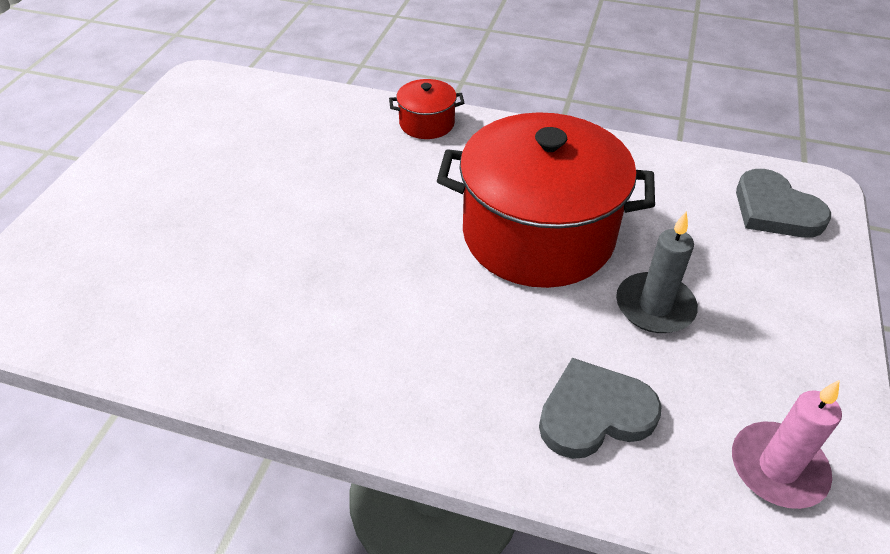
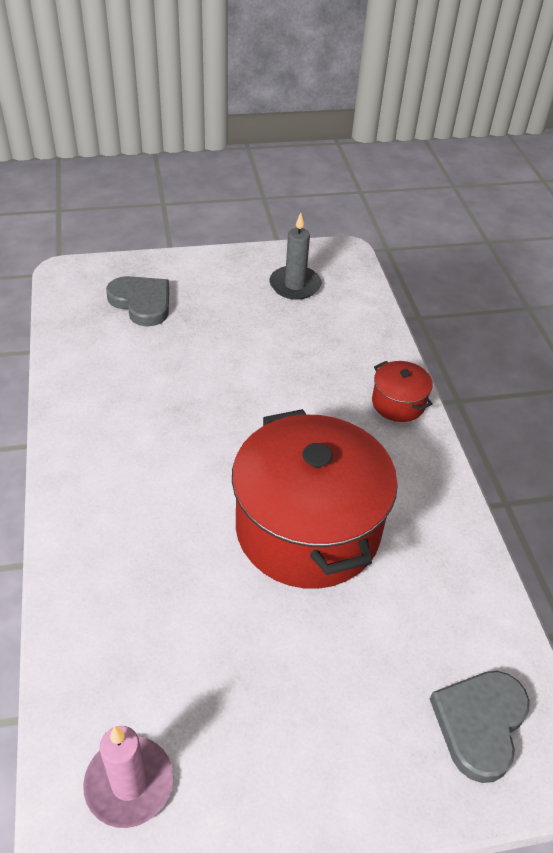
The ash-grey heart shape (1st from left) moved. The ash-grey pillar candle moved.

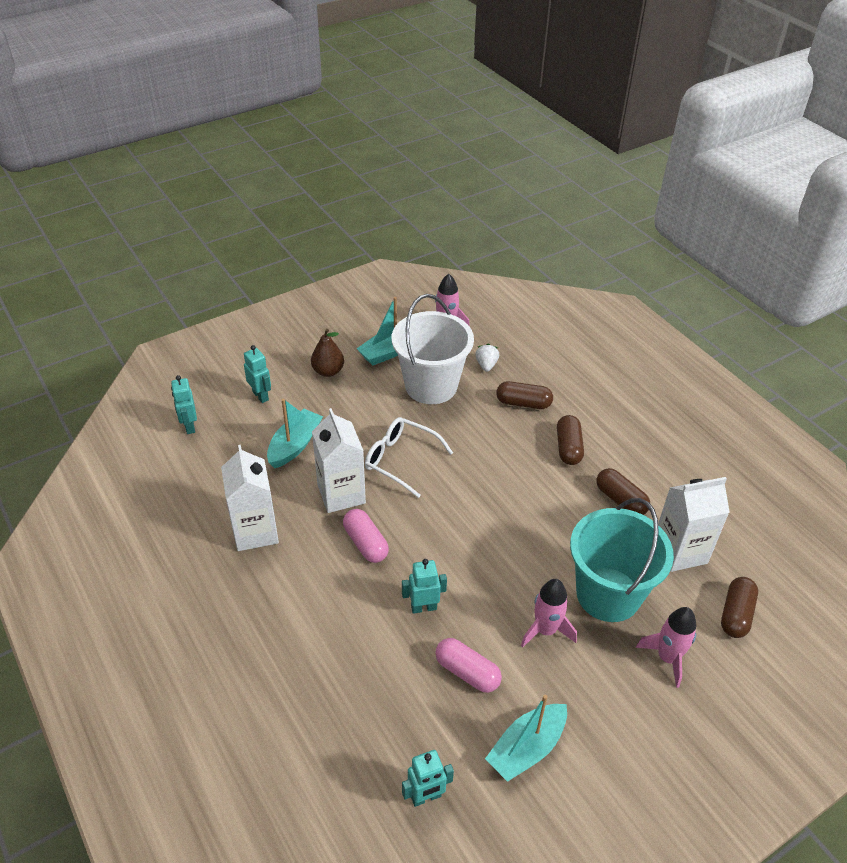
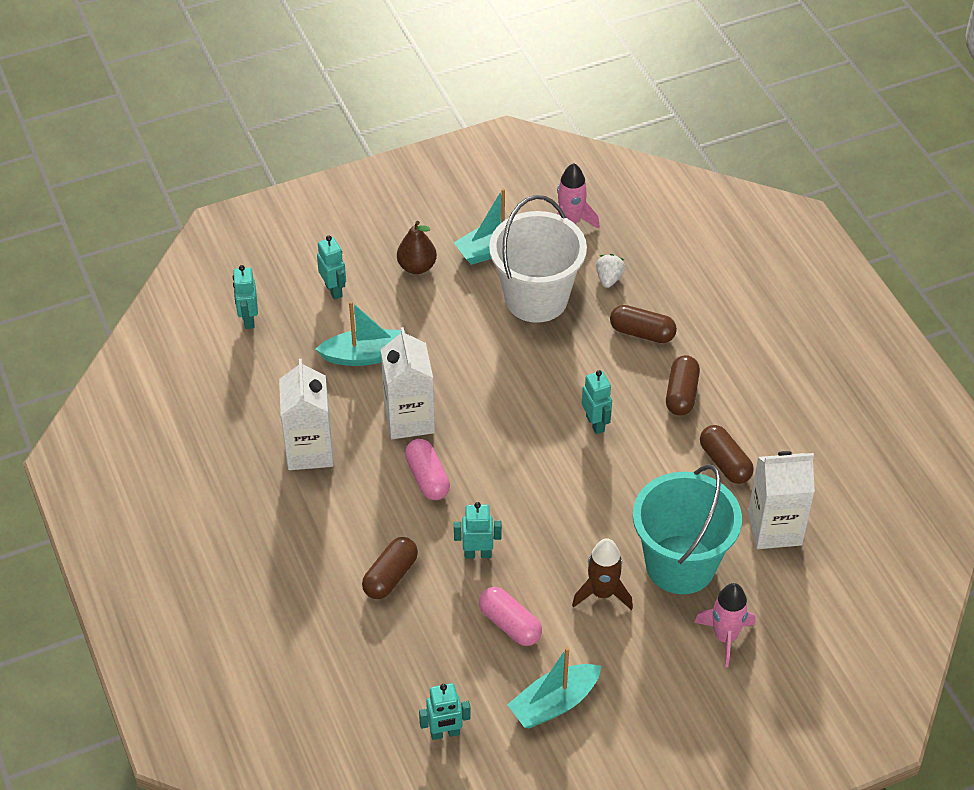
The turquoise boat (1st from left) turned 45 degrees clockwise. The brown capsule (4th from left in the first image) moved. The rosy toy rocket (2nd from left) became the brown toy rocket. The turquoise toy robot (5th from left) appeared. The snow-white spectacles disappeared.

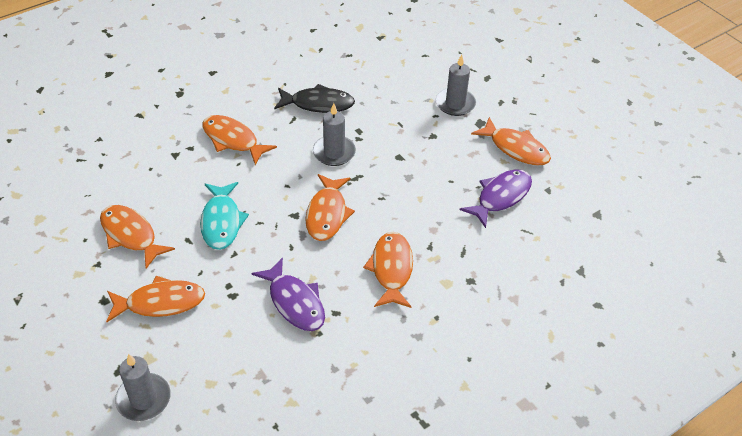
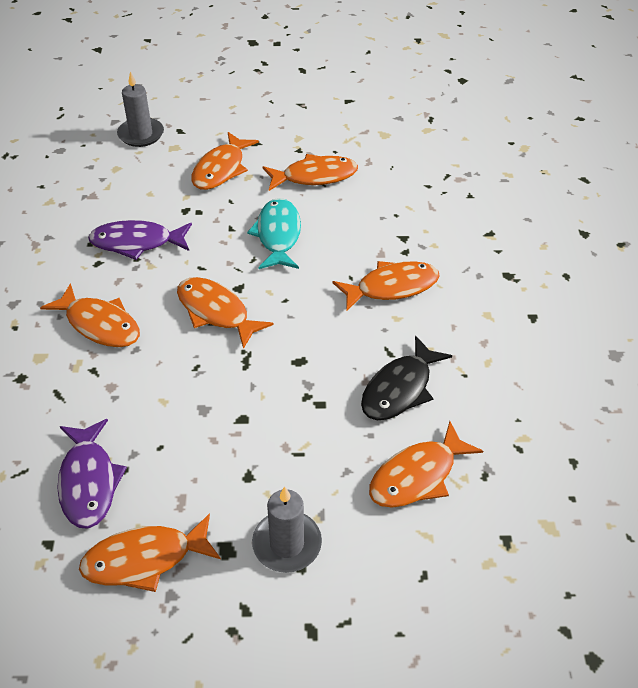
The turquoise fish turned 60 degrees clockwise. The orange fish (7th from left) appeared. The ash-grey pillar candle (2nd from left) disappeared.

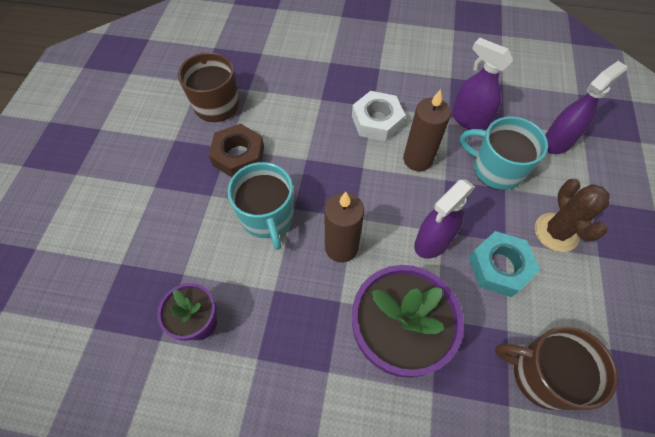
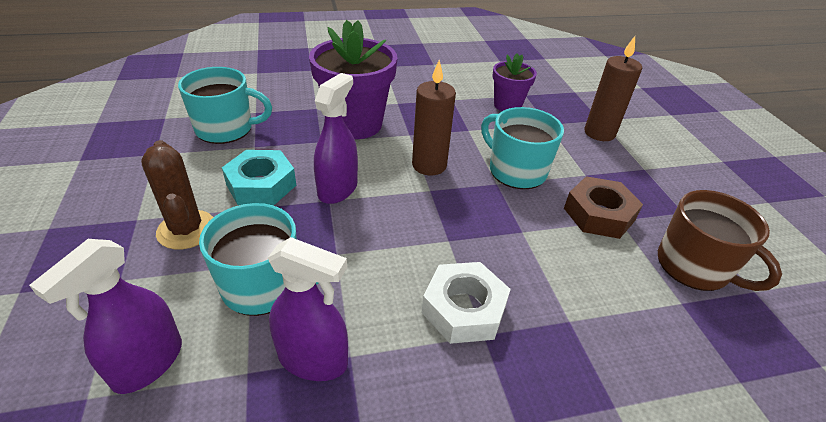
The brown mug (2nd from left) became the turquoise mug (1st from left). The brown pillar candle (2nd from left) moved.

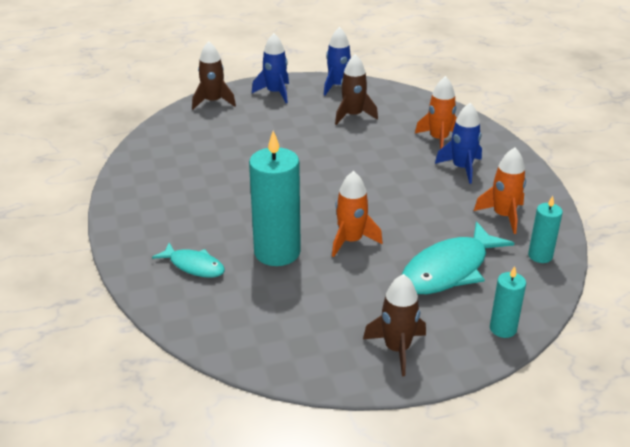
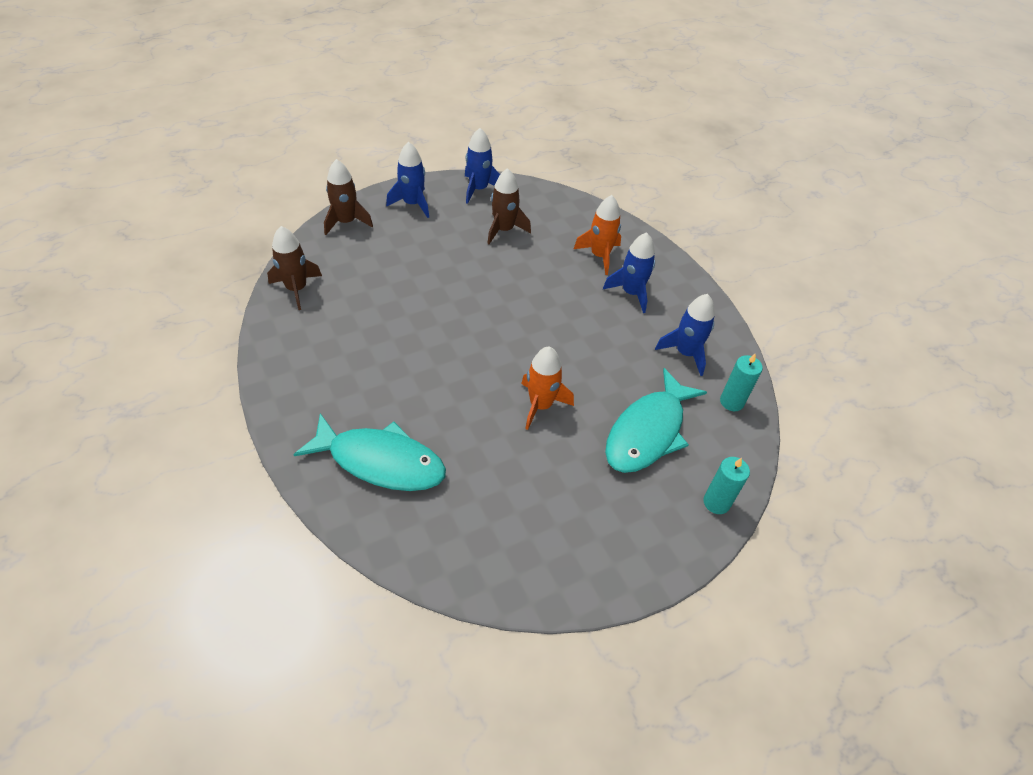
The brown toy rocket (3rd from left in the first image) moved. The turquoise fish (1st from left) changed to 1.76 times the size. The orange toy rocket (3rd from left) became the royal blue toy rocket (4th from left). The turquoise pillar candle (1st from left) disappeared.

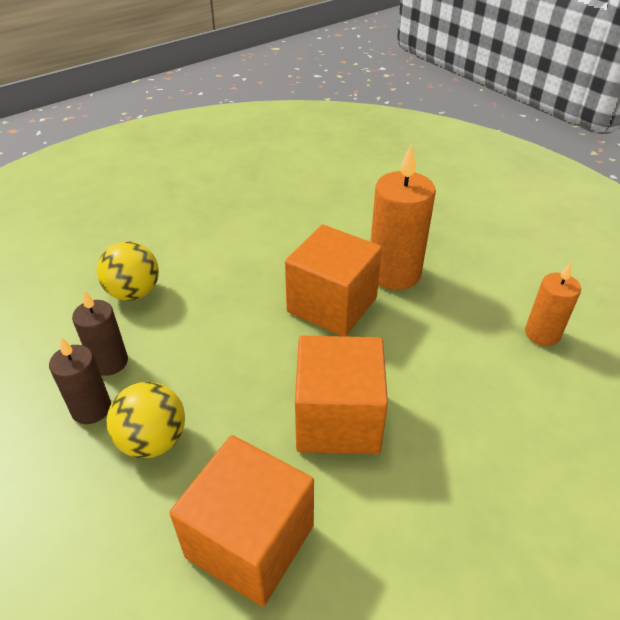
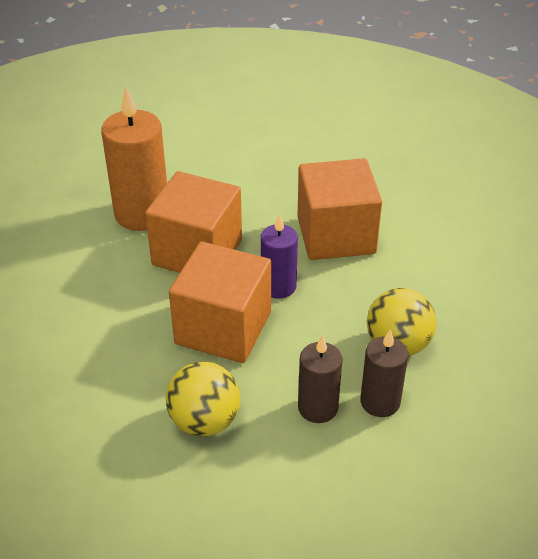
The orange solid cube (1st from left in the first image) moved. The royal purple pillar candle appeared. The orange pillar candle (2nd from left) disappeared.

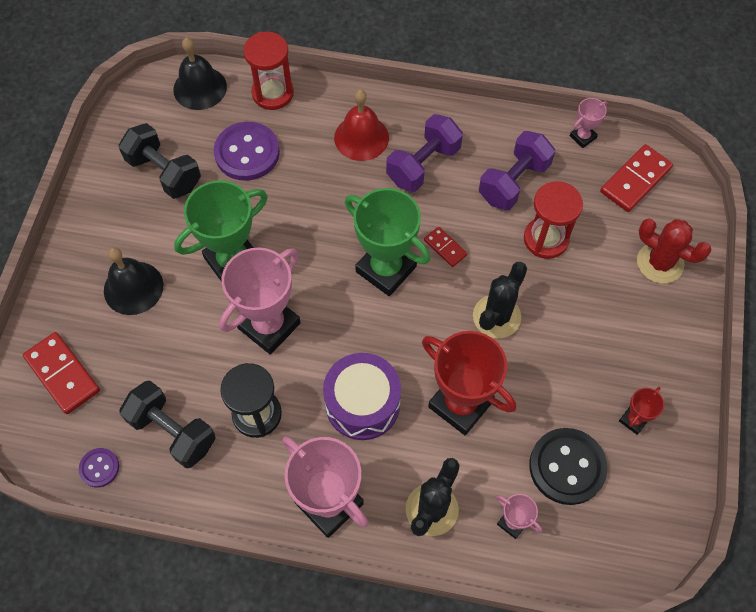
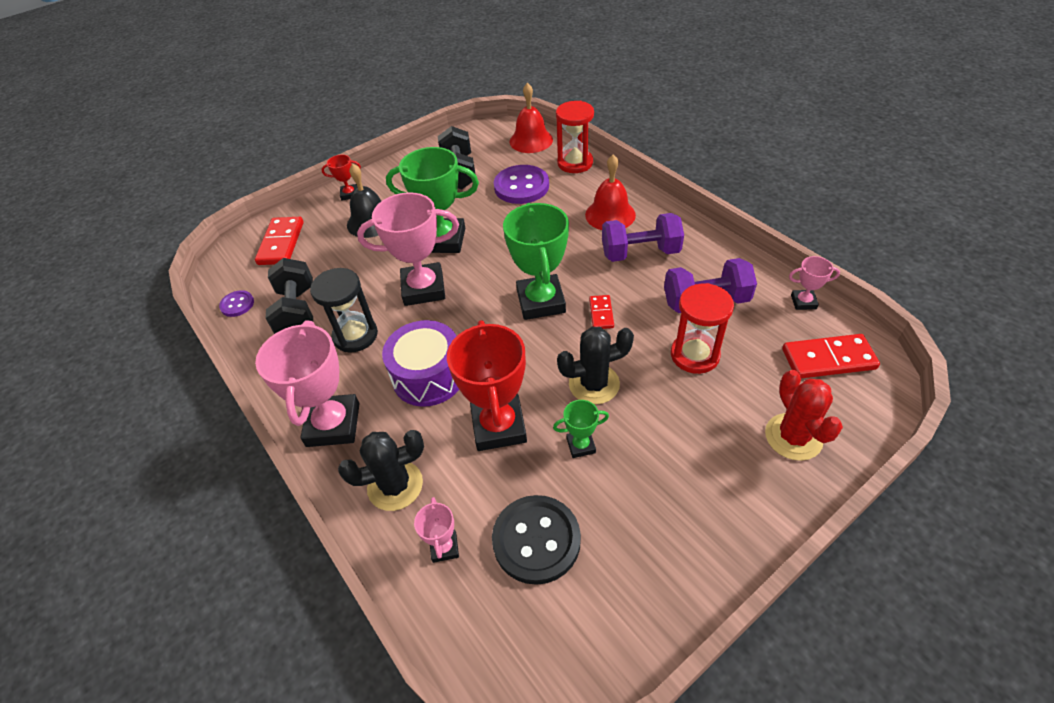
The red award cup (2nd from left in the first image) moved. The jet-black school bell (2nd from left) became the red school bell (1st from left). The emerald award cup (3rd from left) appeared.

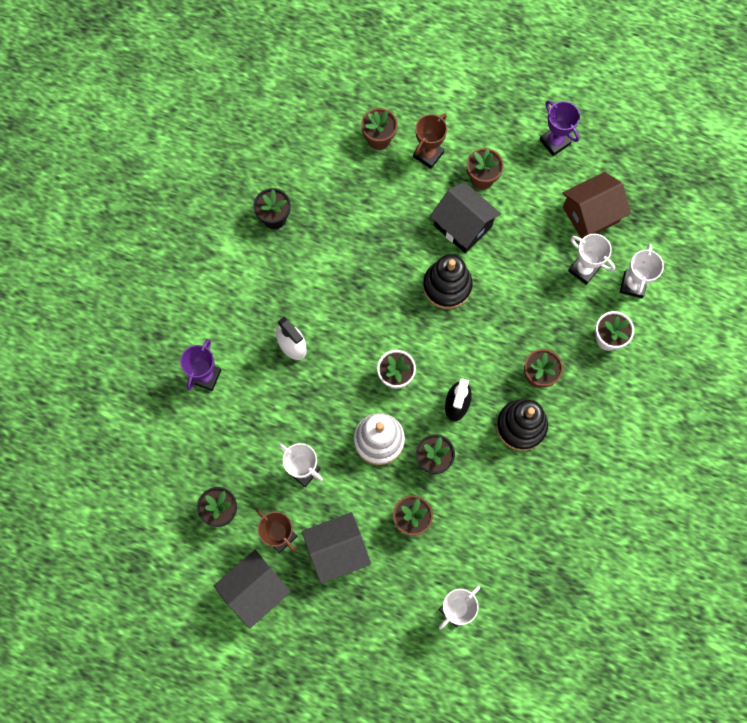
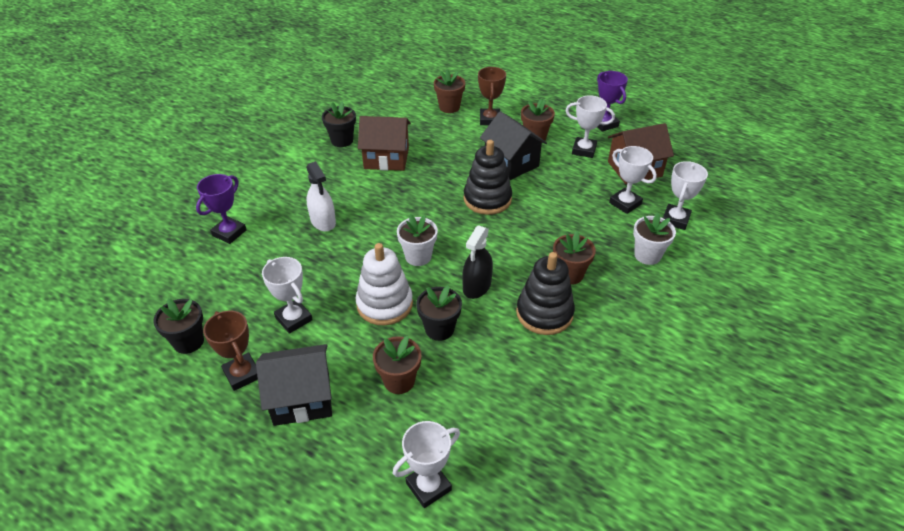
The brown house (1st from left) appeared. The brown award cup (2nd from left) turned 45 degrees counterclockwise. The snow-white award cup (3rd from left) appeared. The jet-black house (1st from left) disappeared.

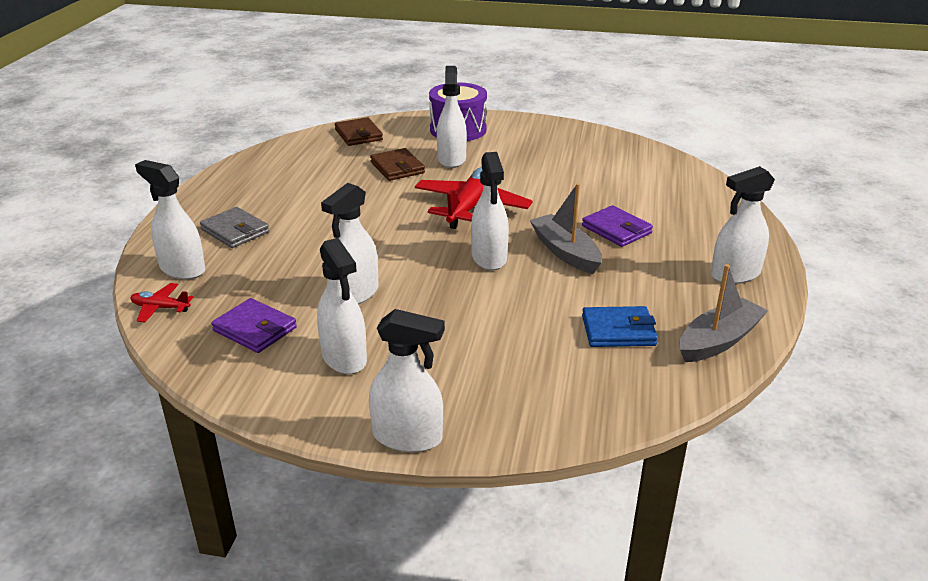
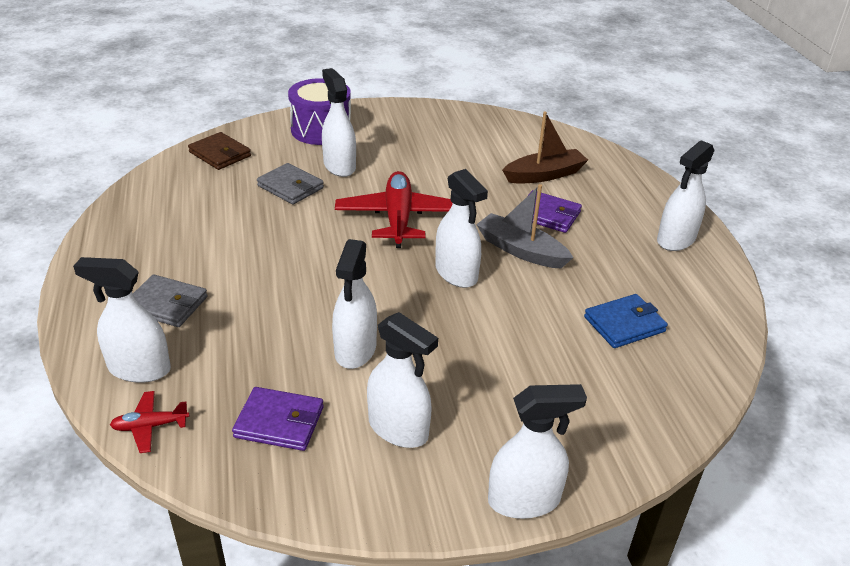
The brown wallet (2nd from left) became the ash-grey wallet (2nd from left). The brown boat appeared. The ash-grey boat (2nd from left) disappeared.

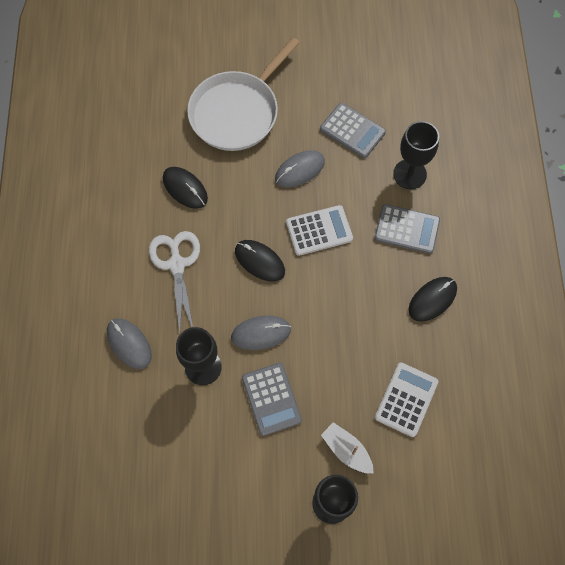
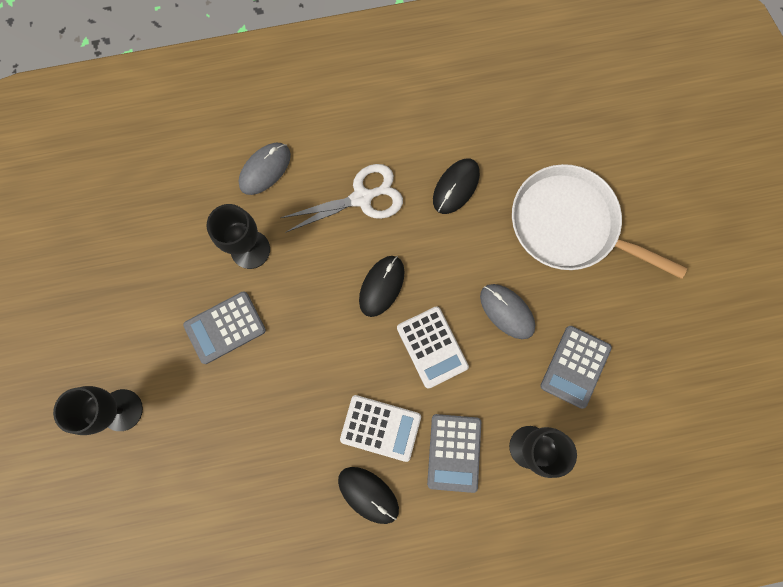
The snow-white calculator (2nd from left in the first image) moved. The ash-grey mouse (2nd from left) disappeared. The snow-white boat disappeared.

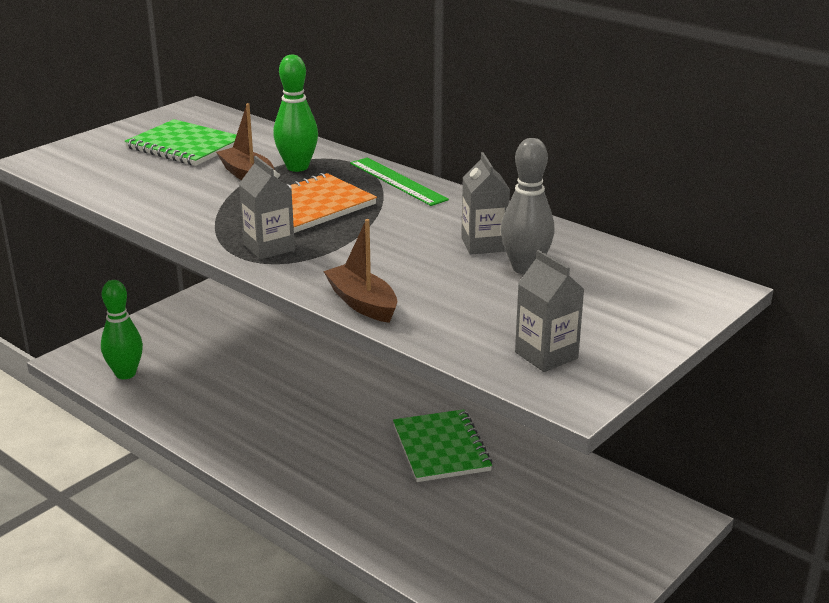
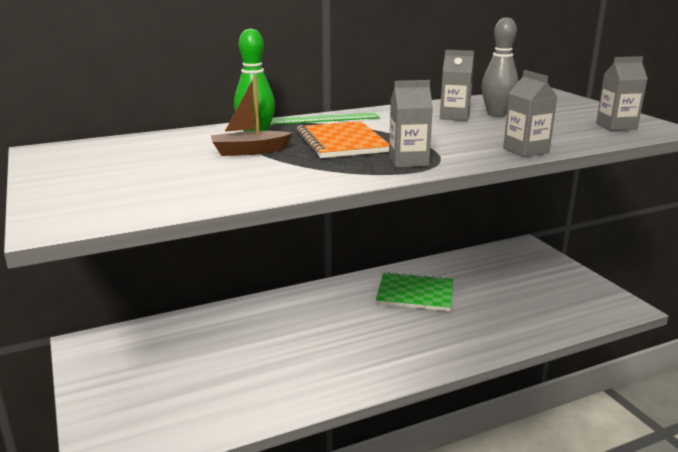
The brown boat (2nd from left) was replaced by the ash-grey juice carton (3rd from left). The emerald bowling pin (1st from left) disappeared. The emerald notepad (1st from left) disappeared.

